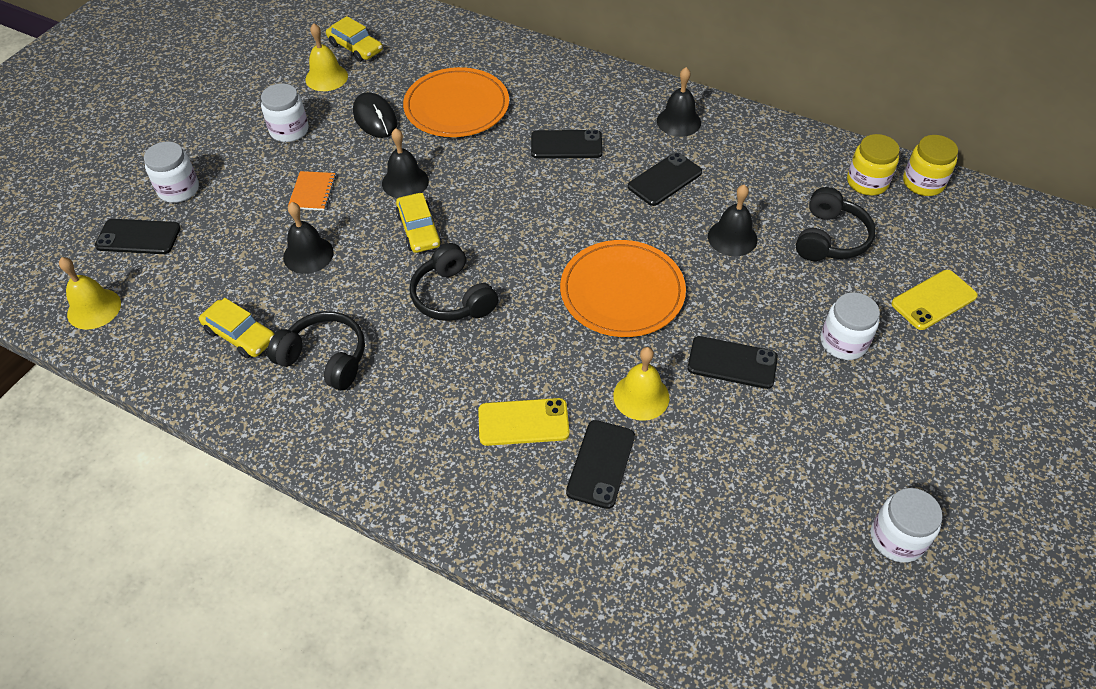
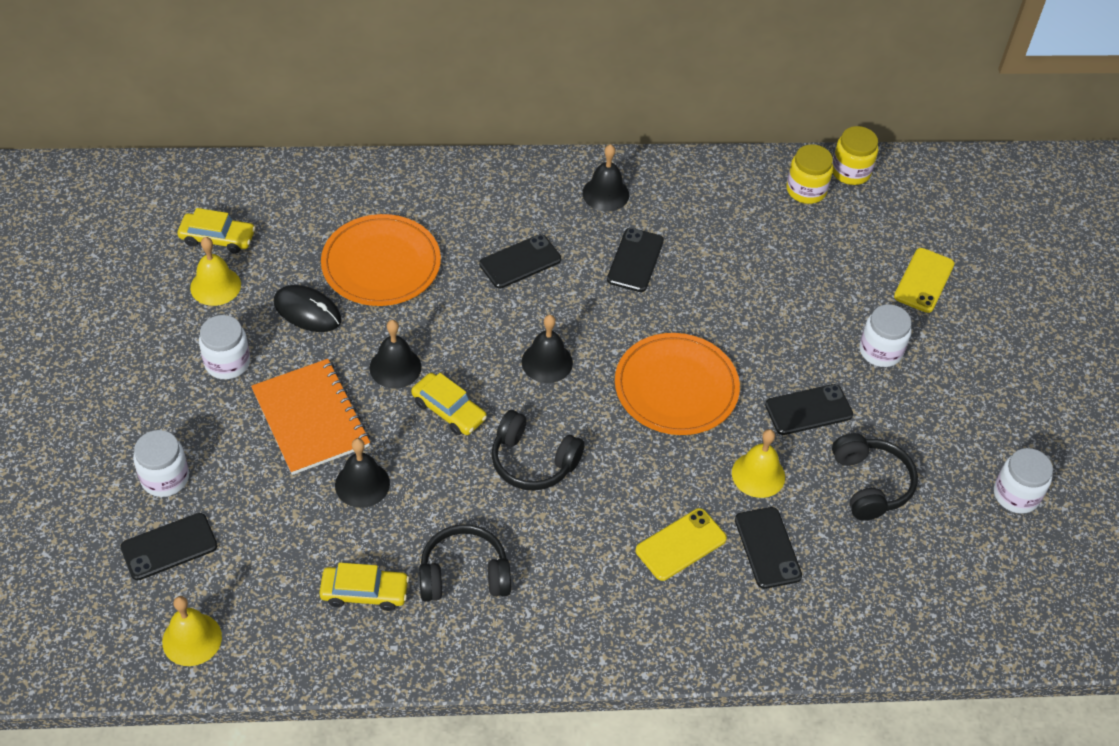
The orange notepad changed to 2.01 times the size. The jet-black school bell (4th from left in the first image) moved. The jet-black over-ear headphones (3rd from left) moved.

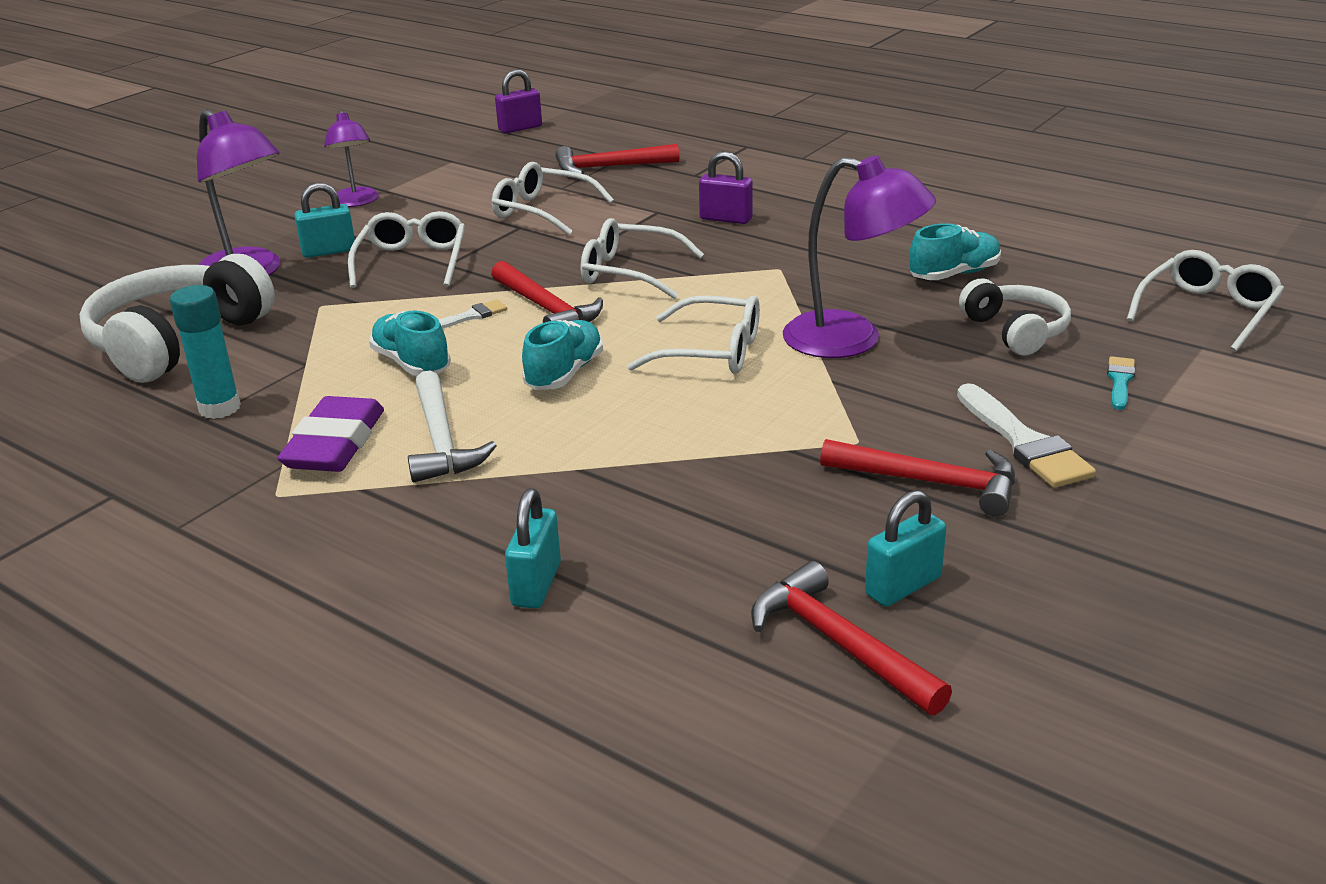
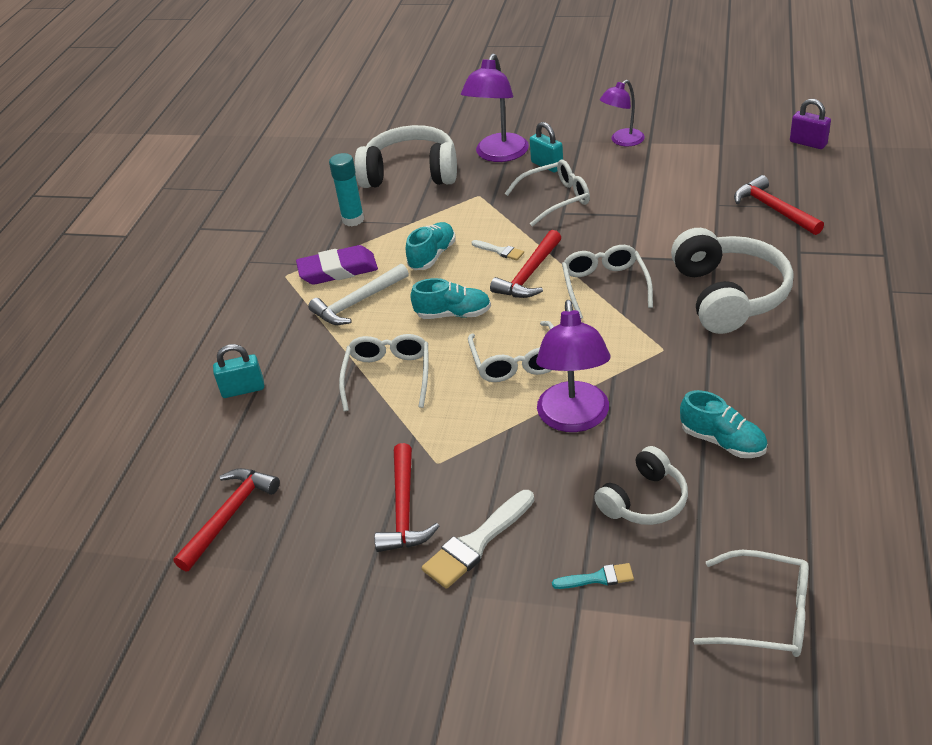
The snow-white spectacles (2nd from left in the first image) moved. The royal purple lock (2nd from left) was replaced by the snow-white over-ear headphones (3rd from left). The turquoise lock (3rd from left) disappeared.

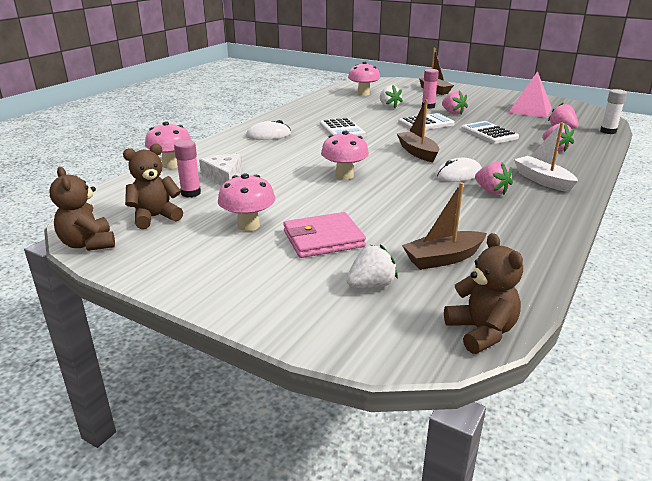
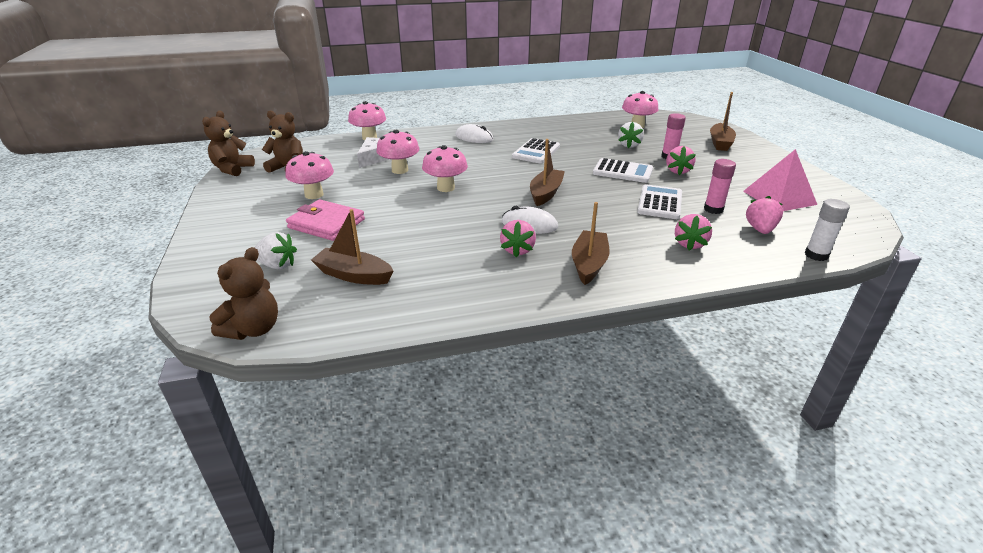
The rosy fungus (3rd from left) appeared. The snow-white boat became the brown boat (3rd from left). The rosy stick of glue (1st from left in the first image) moved.

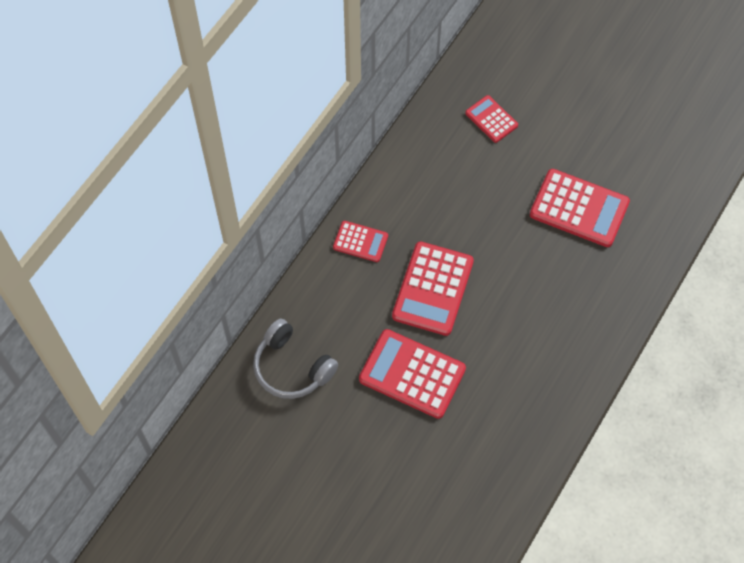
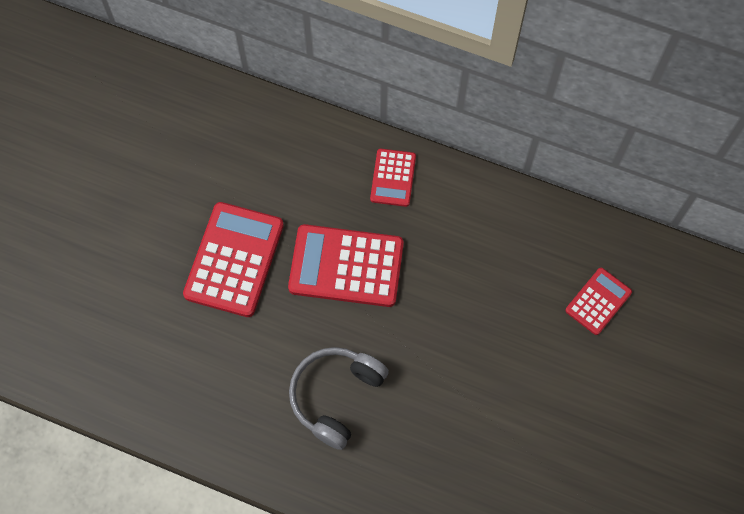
The ash-grey over-ear headphones moved. The red calculator (5th from left) disappeared.

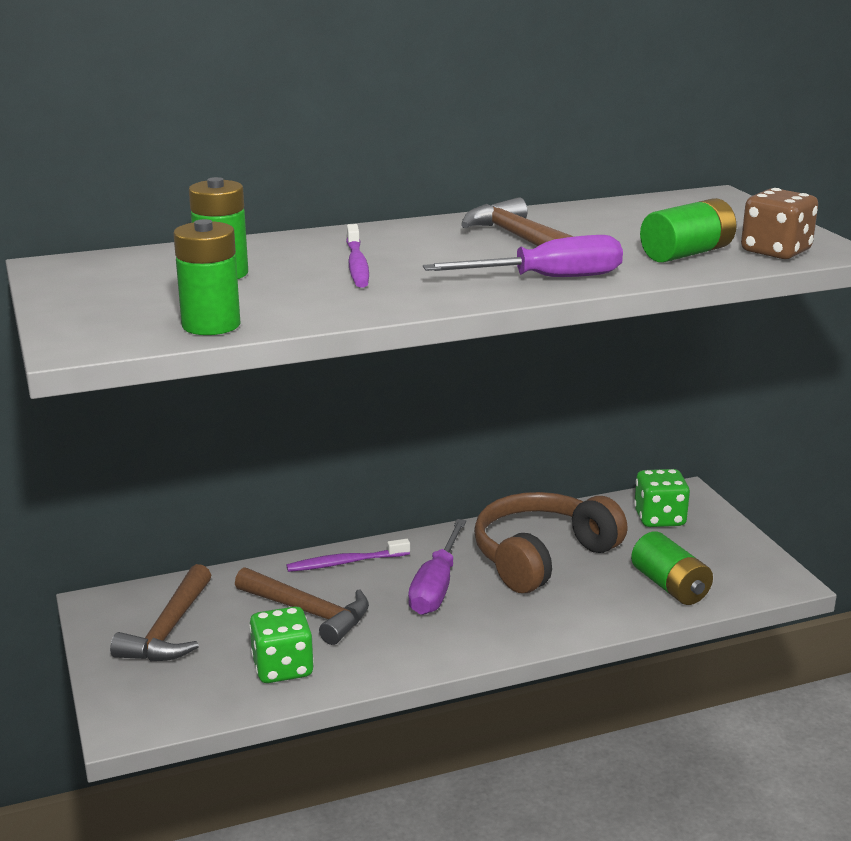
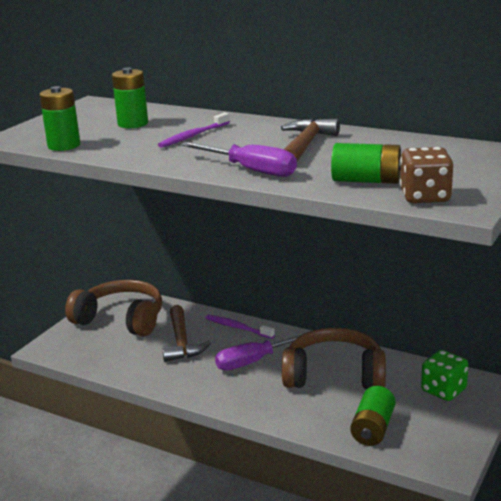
The brown carpenter's hammer (1st from left) was replaced by the brown over-ear headphones (1st from left). The emerald game die (1st from left) disappeared.

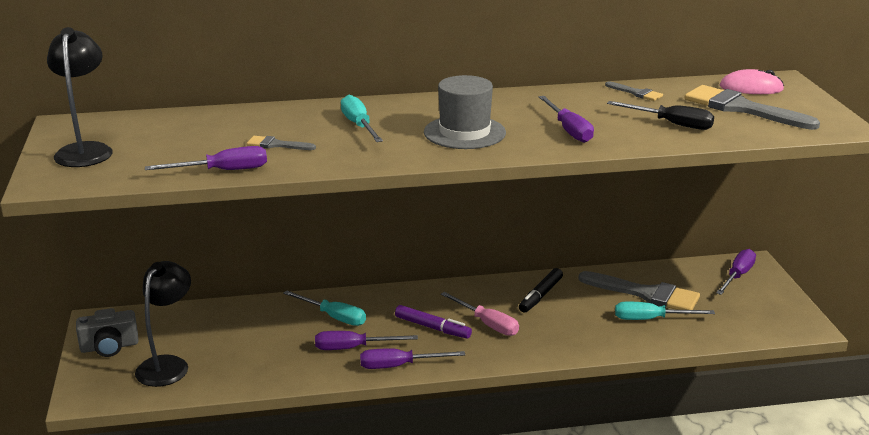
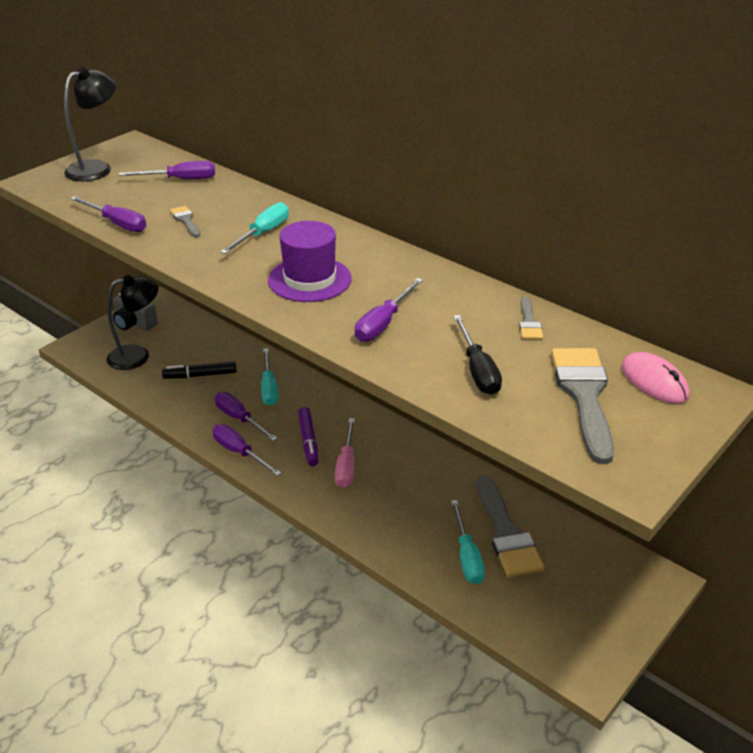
The royal purple hand screwdriver (5th from left in the first image) moved. The jet-black felt pen moved. The ash-grey top hat became the royal purple top hat. The turquoise hand screwdriver (3rd from left) turned 150 degrees counterclockwise.

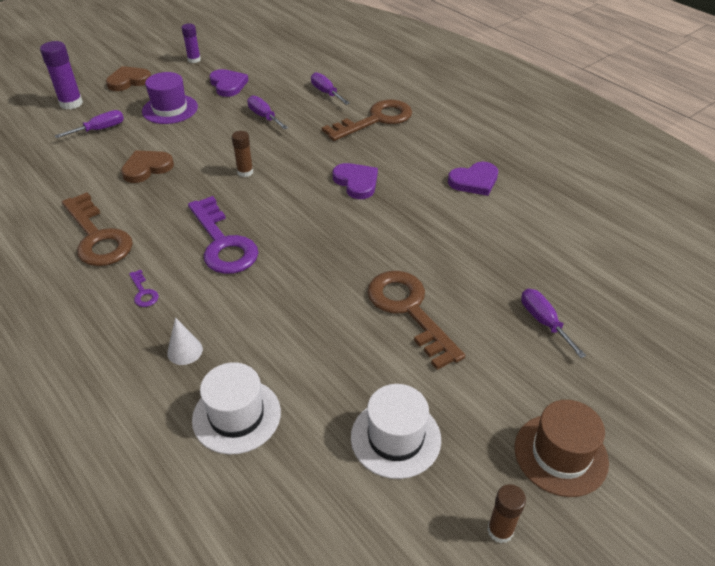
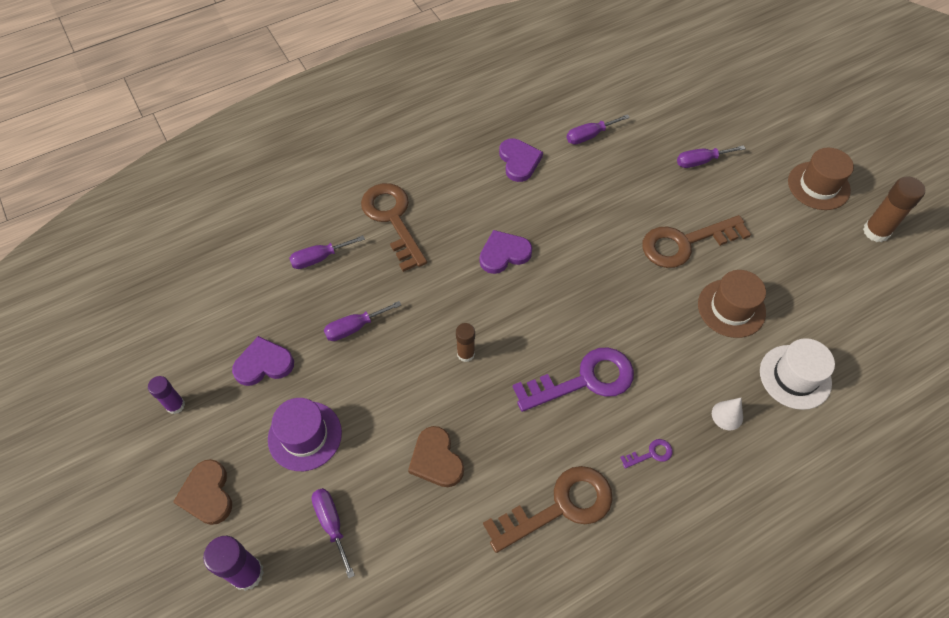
The royal purple hand screwdriver (4th from left) appeared. The brown top hat (1st from left) appeared. The brown stick of glue (2nd from left) changed to 1.58 times the size. The snow-white top hat (2nd from left) disappeared.

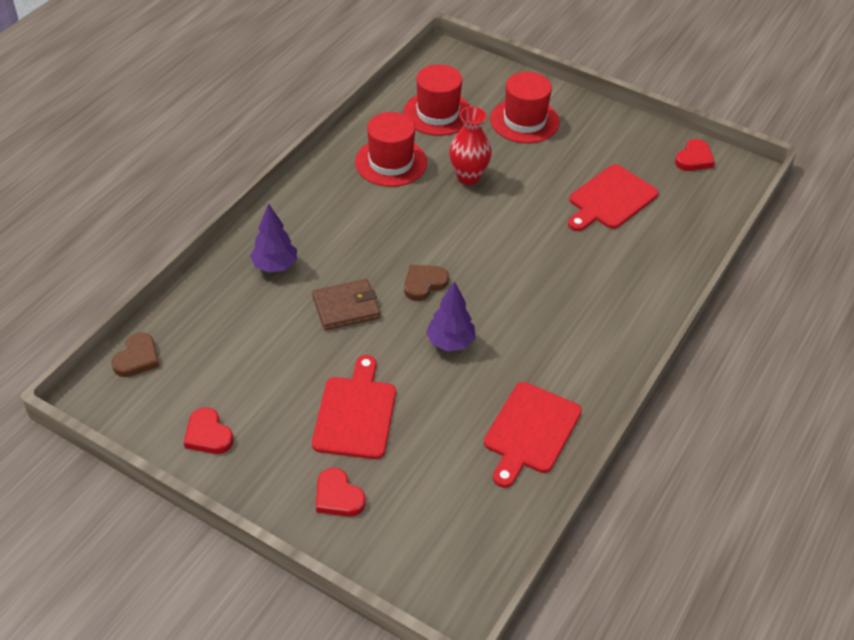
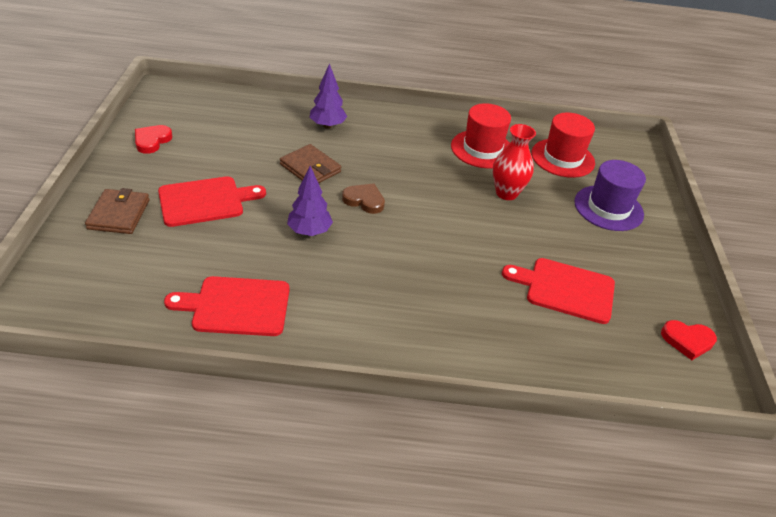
The red heart shape (2nd from left) was replaced by the brown wallet (1st from left). The red top hat (3rd from left) became the royal purple top hat. The brown heart shape (1st from left) disappeared.

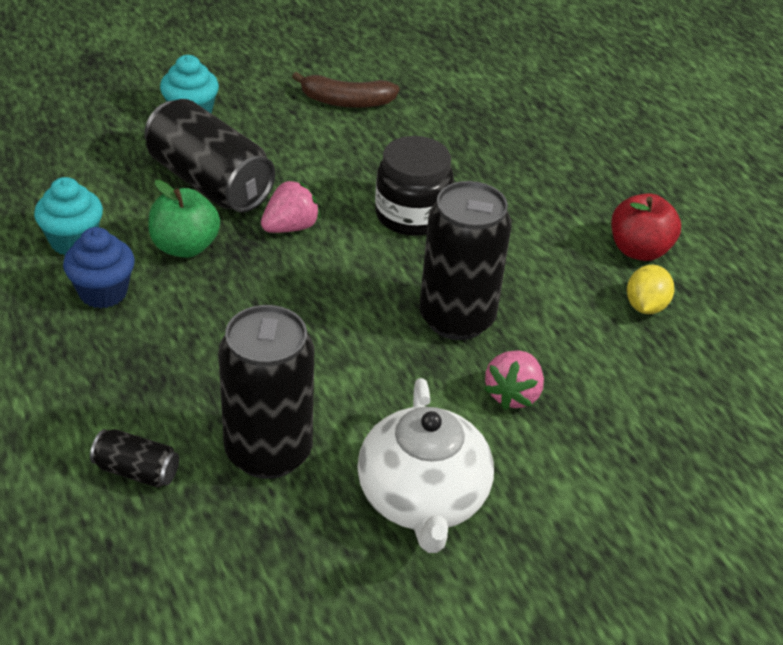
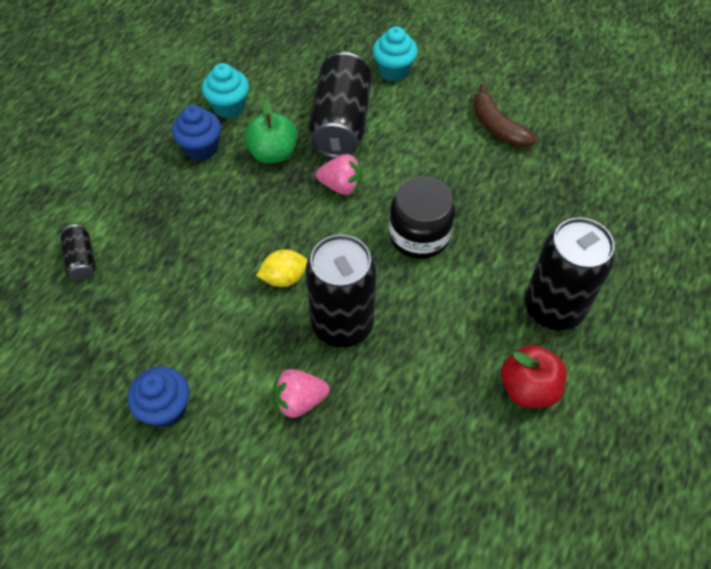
The snow-white teapot was replaced by the royal blue fairy cake (1st from left). The yellow lemon moved. The jet-black soda can (3rd from left in the first image) moved.

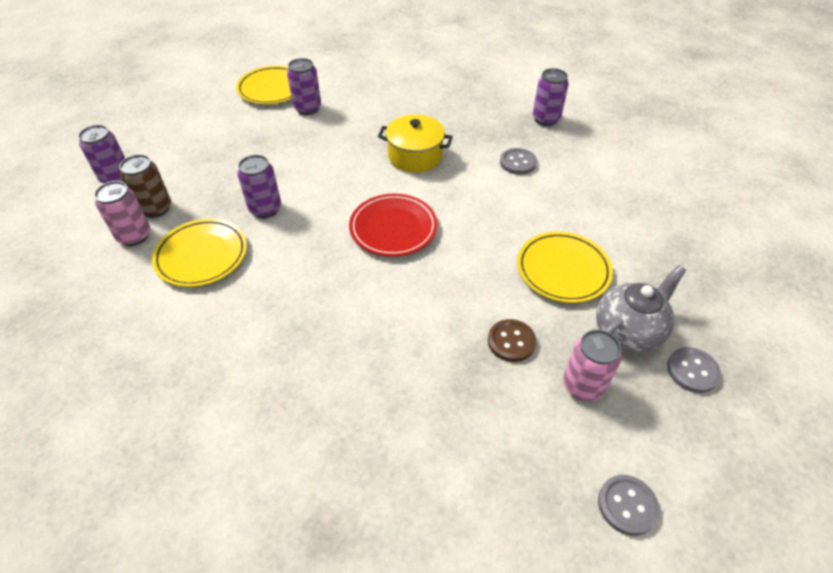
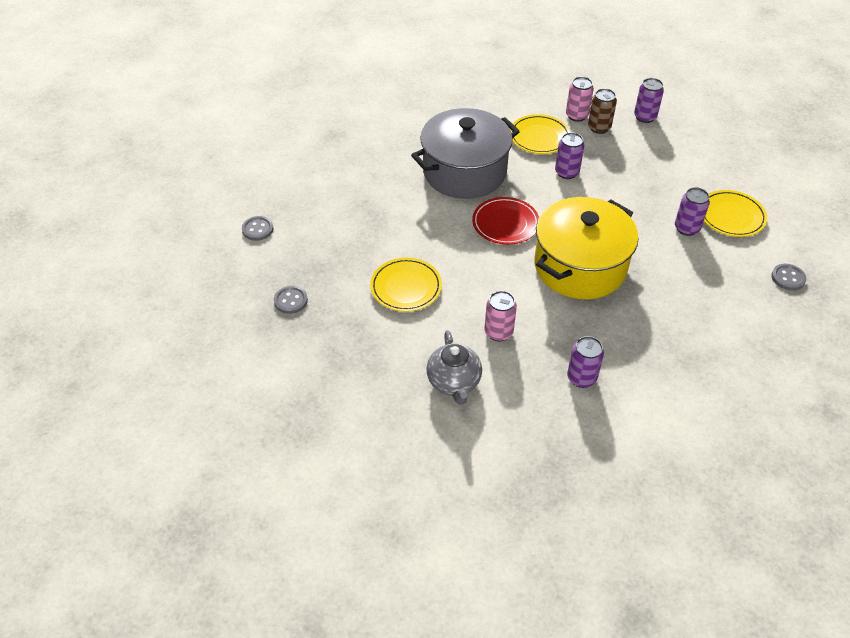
The ash-grey stockpot appeared. The ash-grey teapot moved. The rosy soda can (2nd from left in the first image) moved. The yellow stockpot changed to 1.89 times the size. The ash-grey button (1st from left in the first image) moved. The brown button disappeared.

